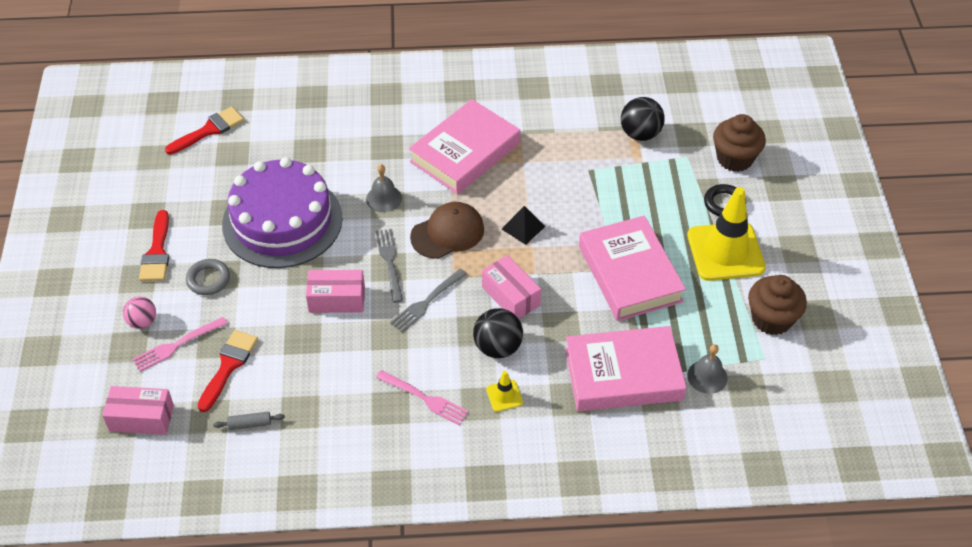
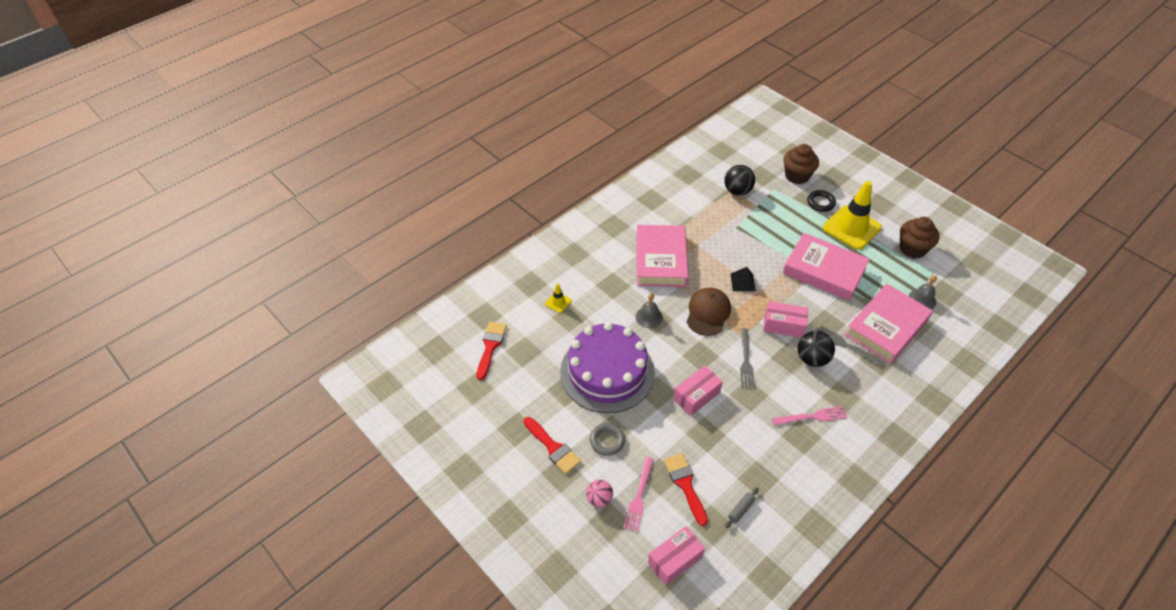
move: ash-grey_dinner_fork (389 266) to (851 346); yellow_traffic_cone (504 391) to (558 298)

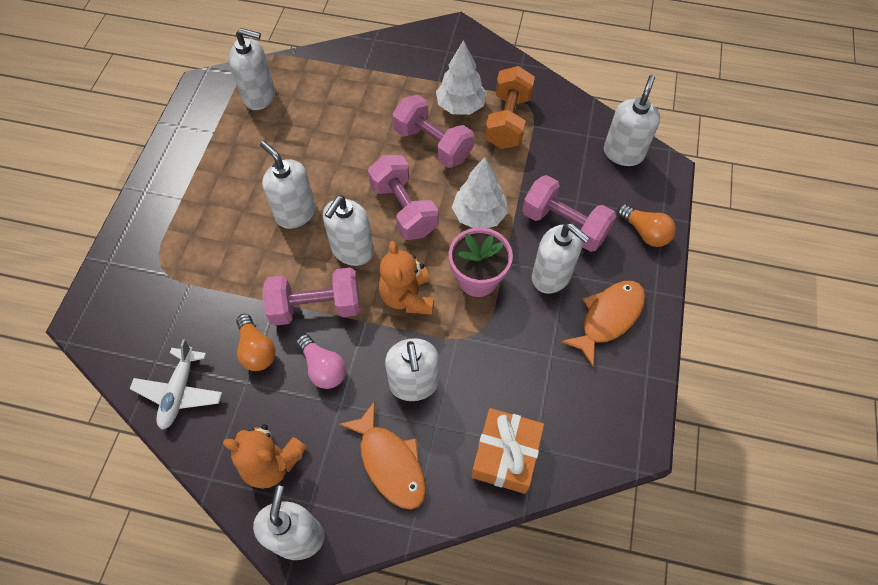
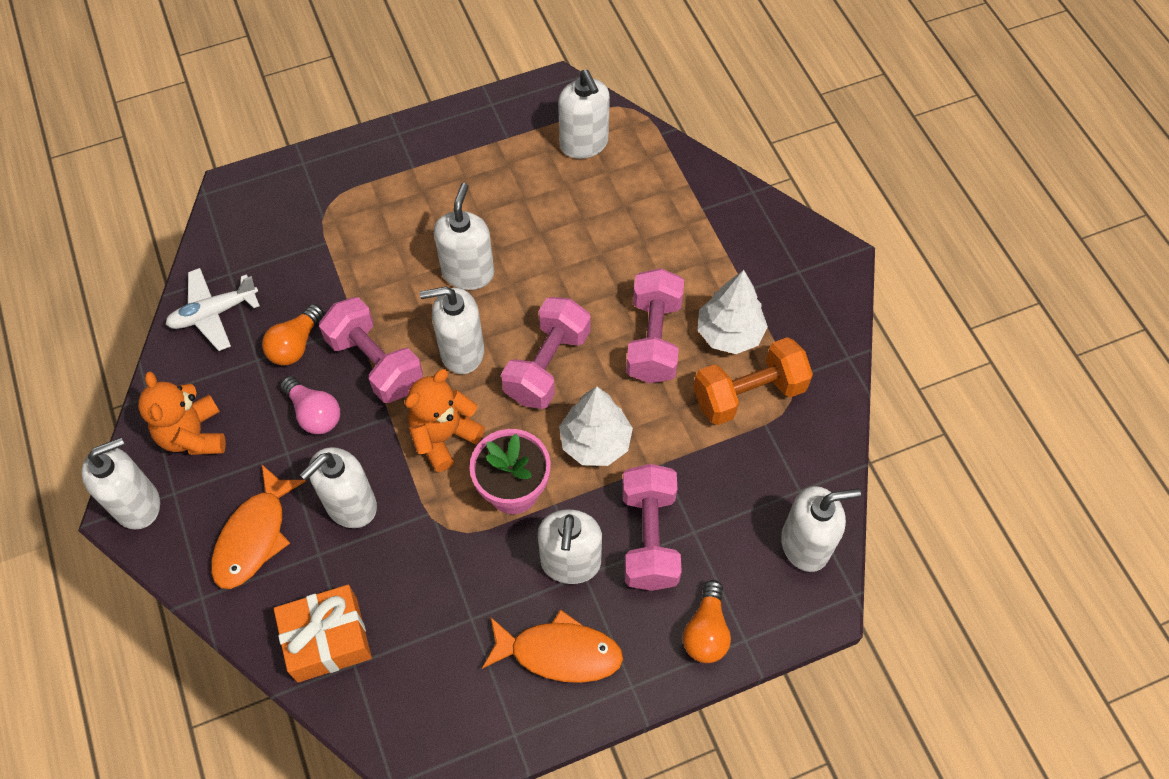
rotate: rose-pink_light_bulb (321 361) = (310 405) 60 degrees counterclockwise

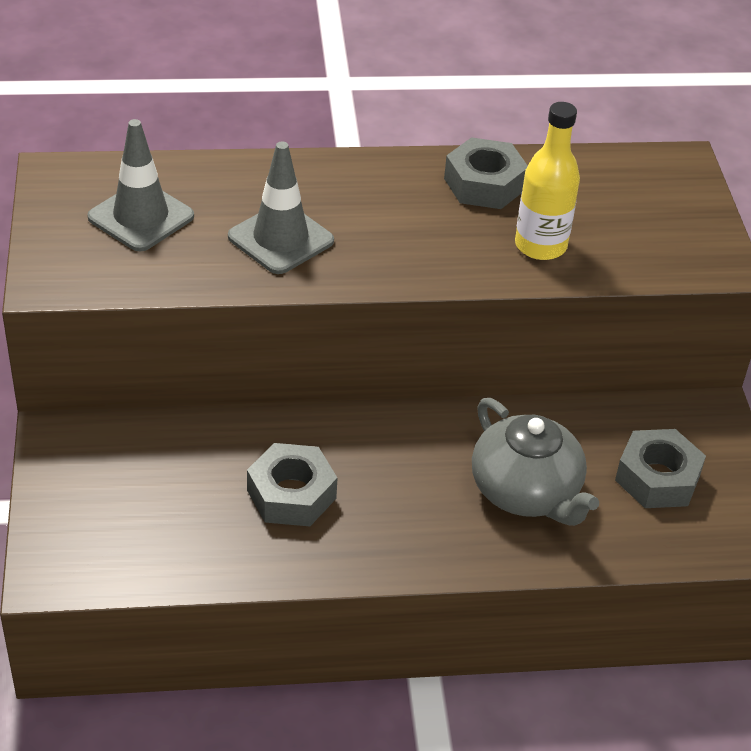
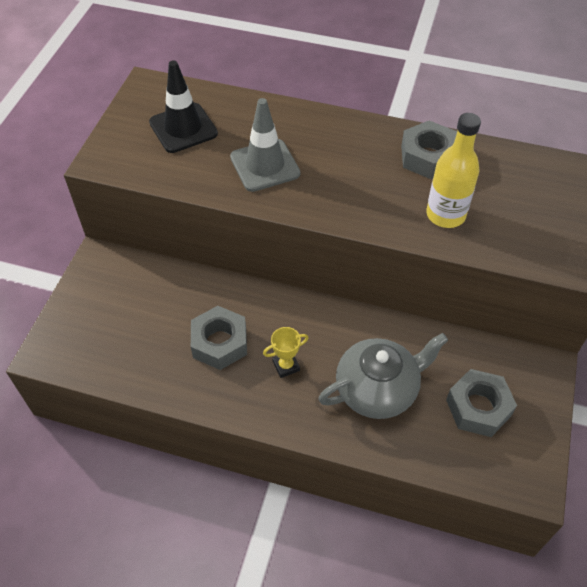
insert: yellow_trophy (286 352)
recolor: ash-grey_traffic_cone (140 185) to ebony_traffic_cone (183 106)
rotate: ash-grey_teapot (535 462) = (383 376) 105 degrees counterclockwise

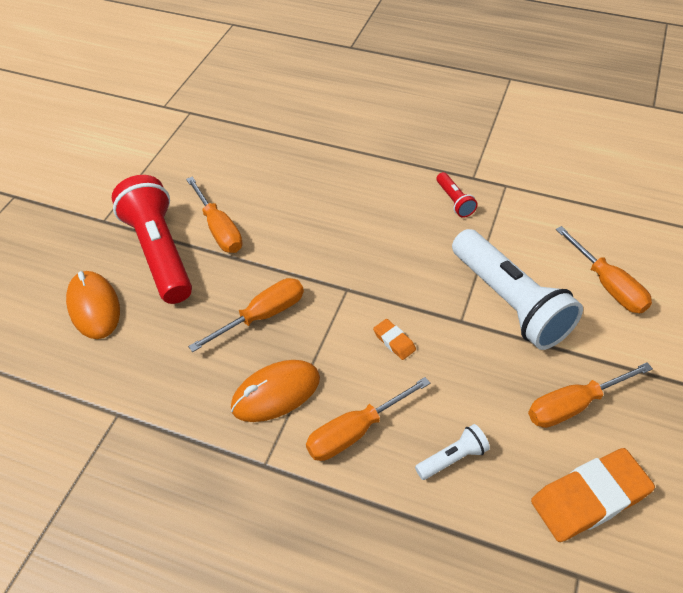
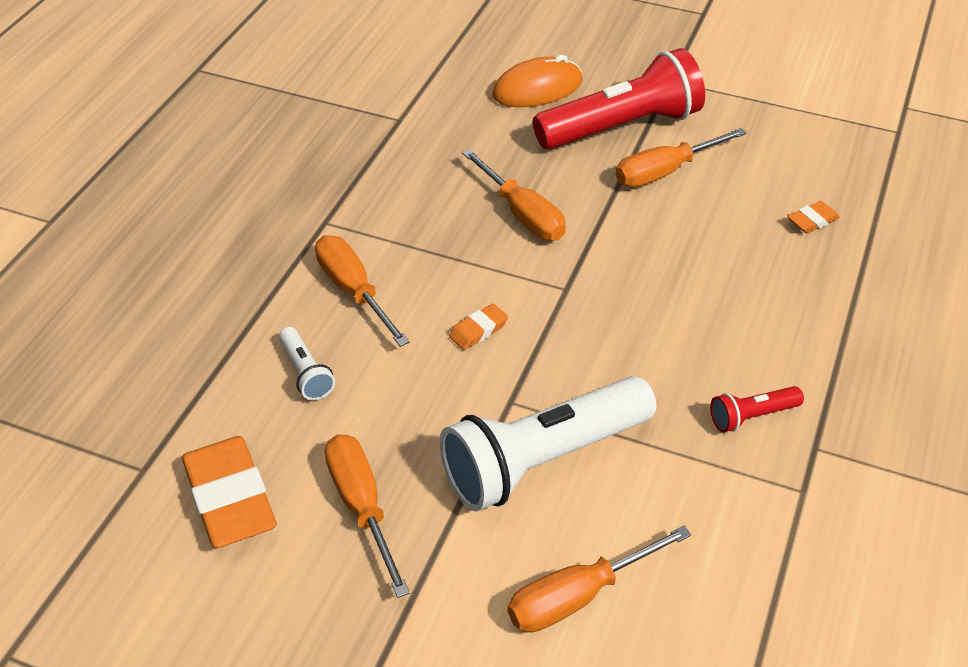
delete: orange-coloured_PC_mouse (275 391)
insert: orange-coloured_pencil_eraser (813 217)

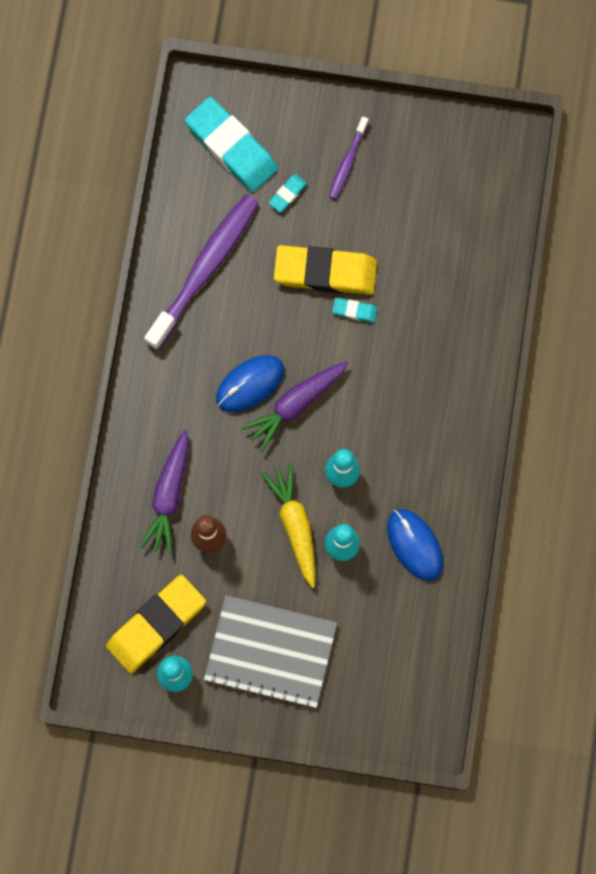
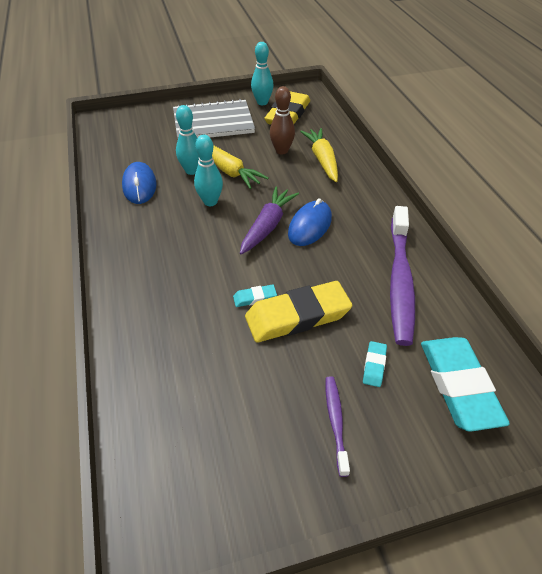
recolor: purple_toy_carrot (164 492) to yellow_toy_carrot (319 155)
rotate: aqua_pencil_eraser (231 144) = (465 384) 60 degrees clockwise; royal_blue_PC_mouse (415 545) = (139 183) 45 degrees clockwise

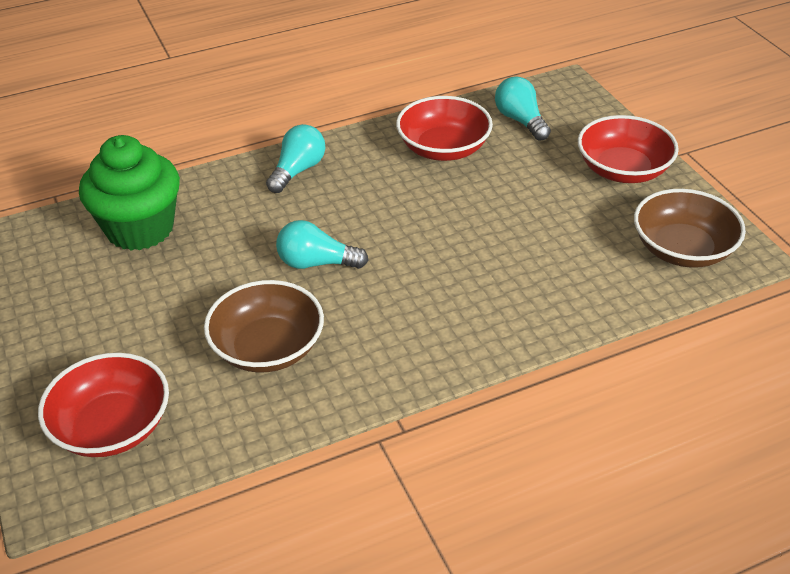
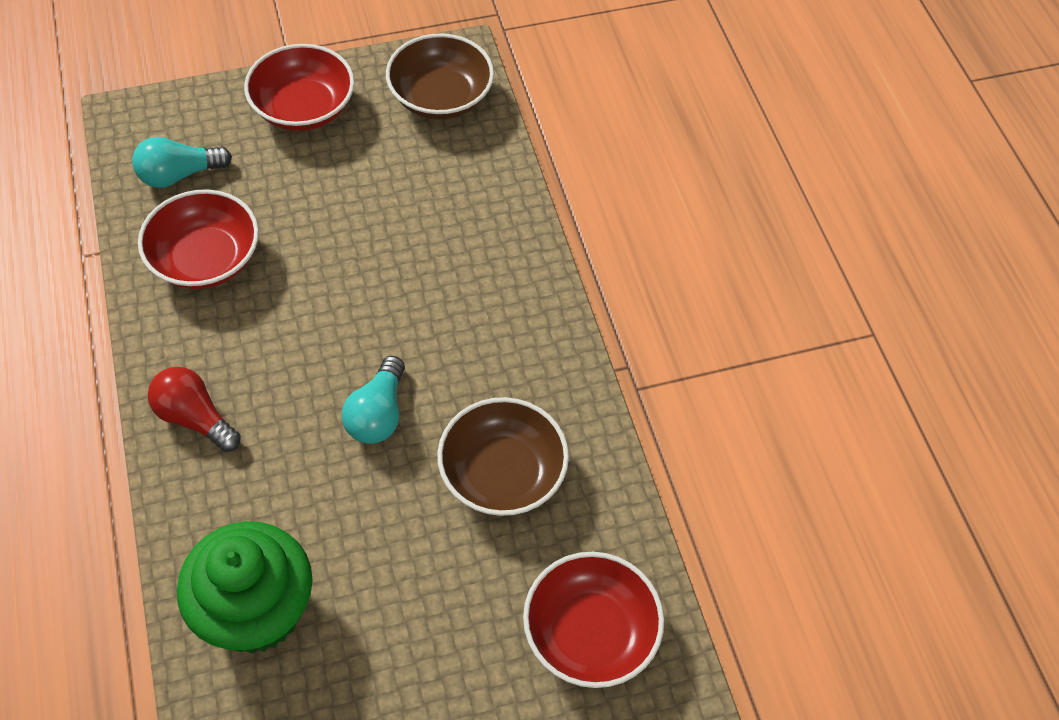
recolor: aqua_light_bulb (295 158) to crimson_light_bulb (194 409)

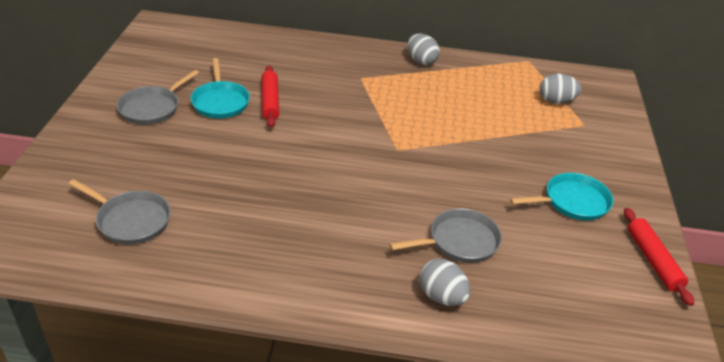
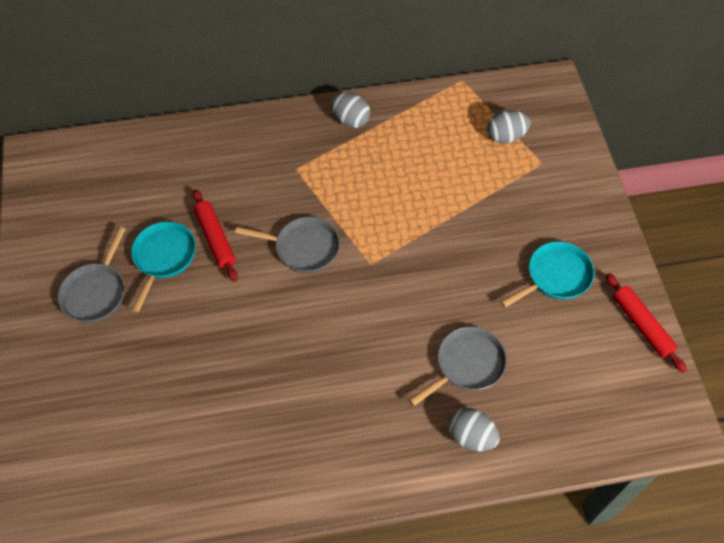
move: ash-grey_frying_pan (120 211) to (287 245)
rotate: aqua_frying_pan (220 88) = (163 267) 135 degrees counterclockwise

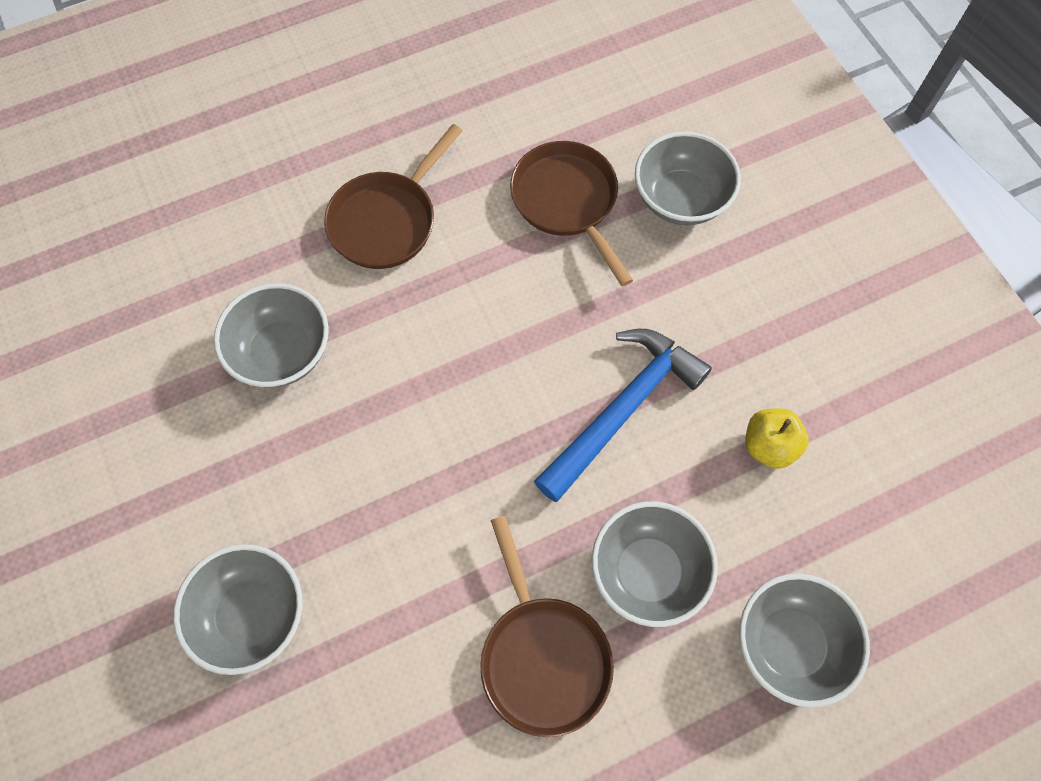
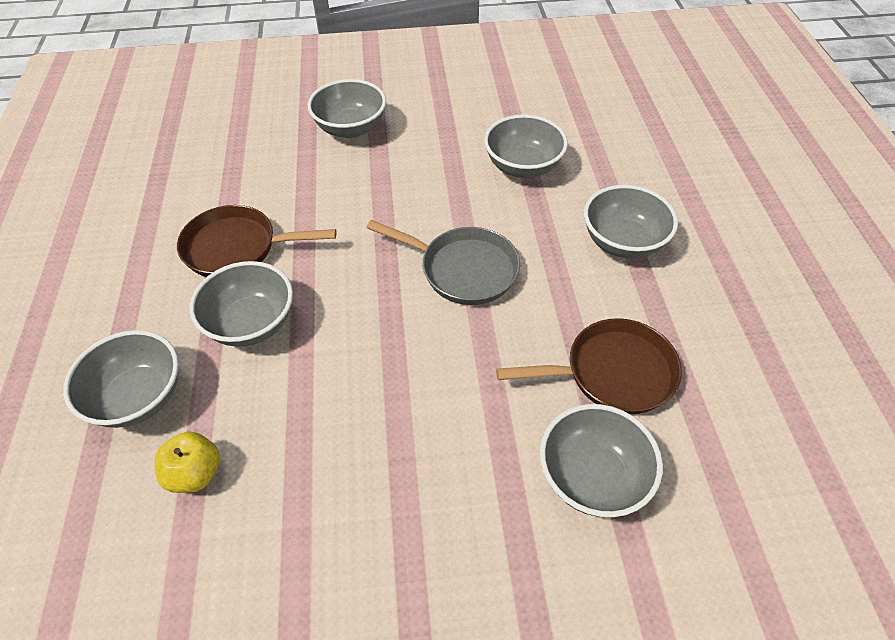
delete: royal_blue_claw_hammer (623 415)
insert: ash-grey_frying_pan (443 262)
move: yellow_apple_fruit (777 438) to (187 462)
replace: dark_brown_frying_pan (393 196) to ash-grey_serving_bowl (631 222)

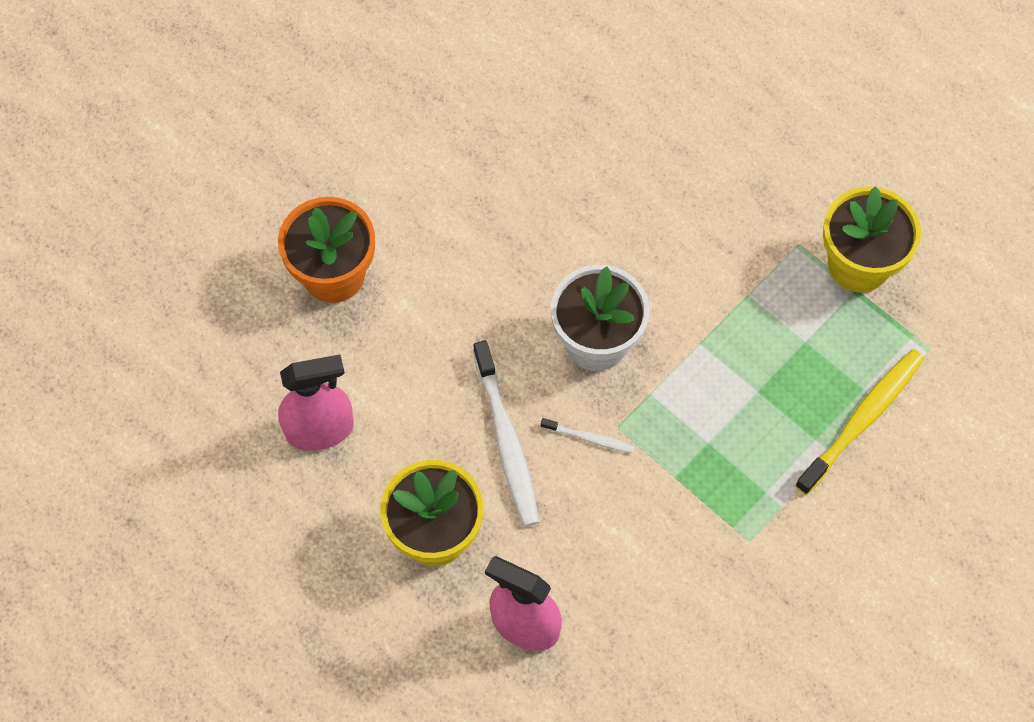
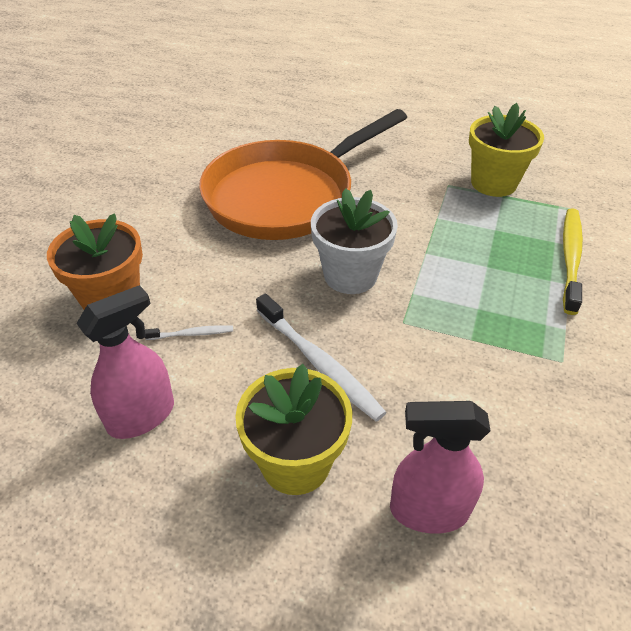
insert: orange-coloured_frying_pan (303 174)
move: pure_white_toothbrush (588 435) to (189 332)

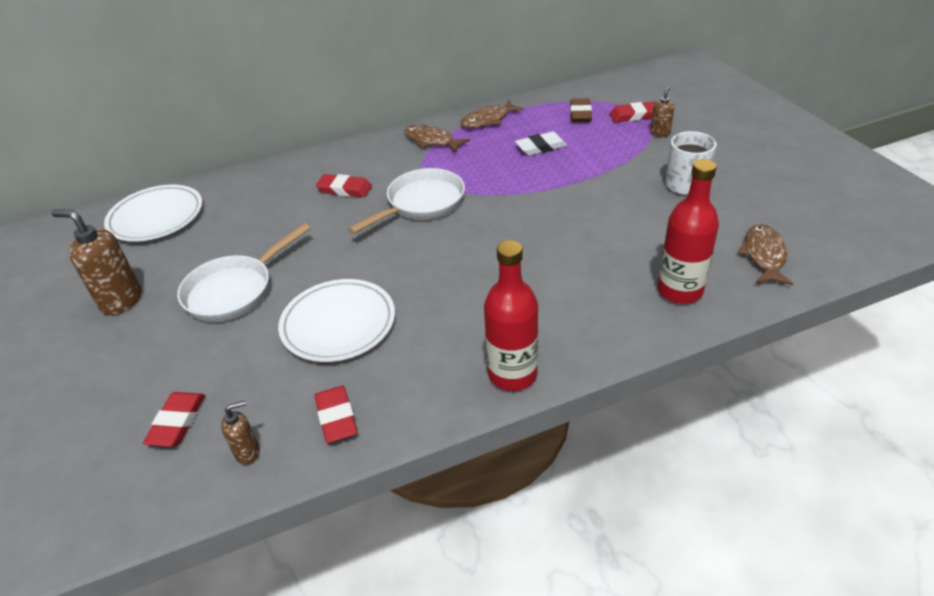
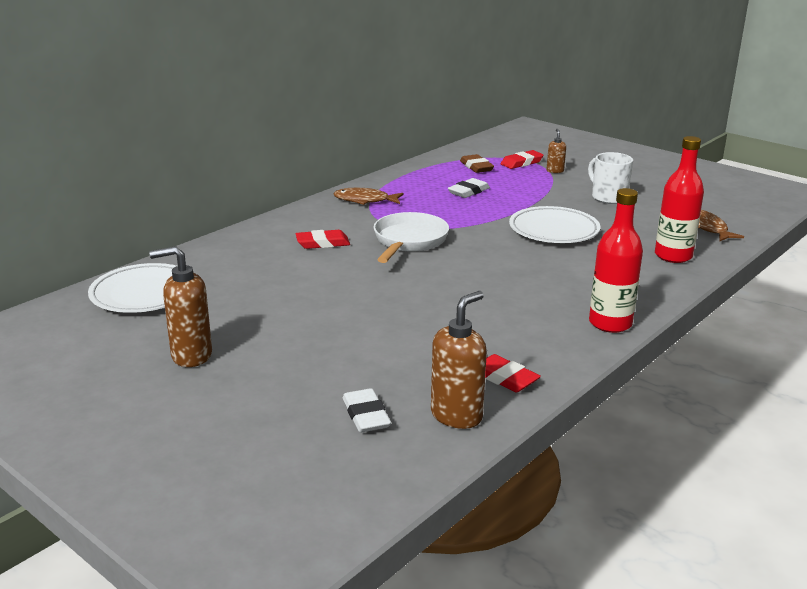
delete: dark_brown_fish (492 114); pure_white_frying_pan (243 272)
move: pure_white_plate (336 320) to (554 224)
recolor: crimson_pencil_eraser (174 419) to pure_white_pencil_eraser (366 410)
resize: dark_brown_soap_pump (240 433) = (459 360) x1.86

